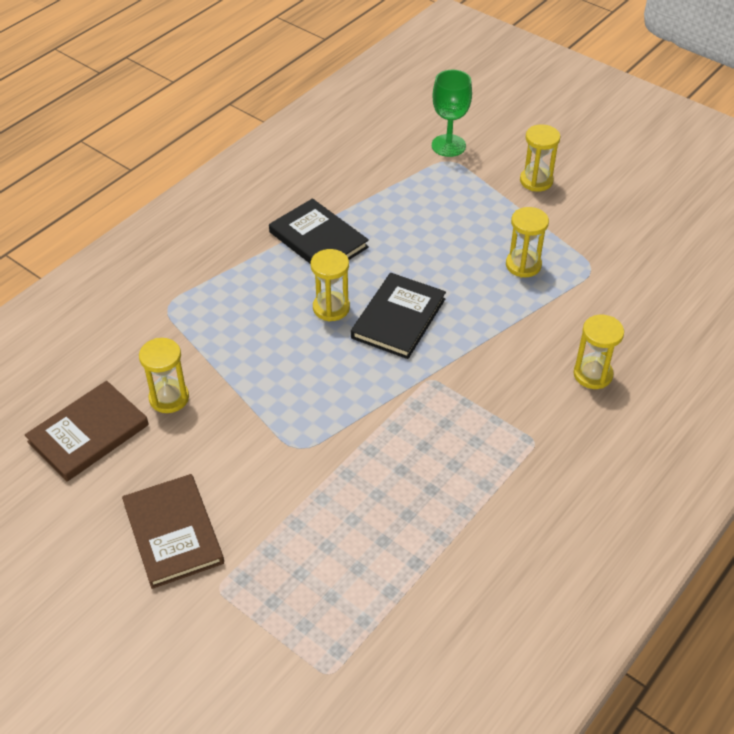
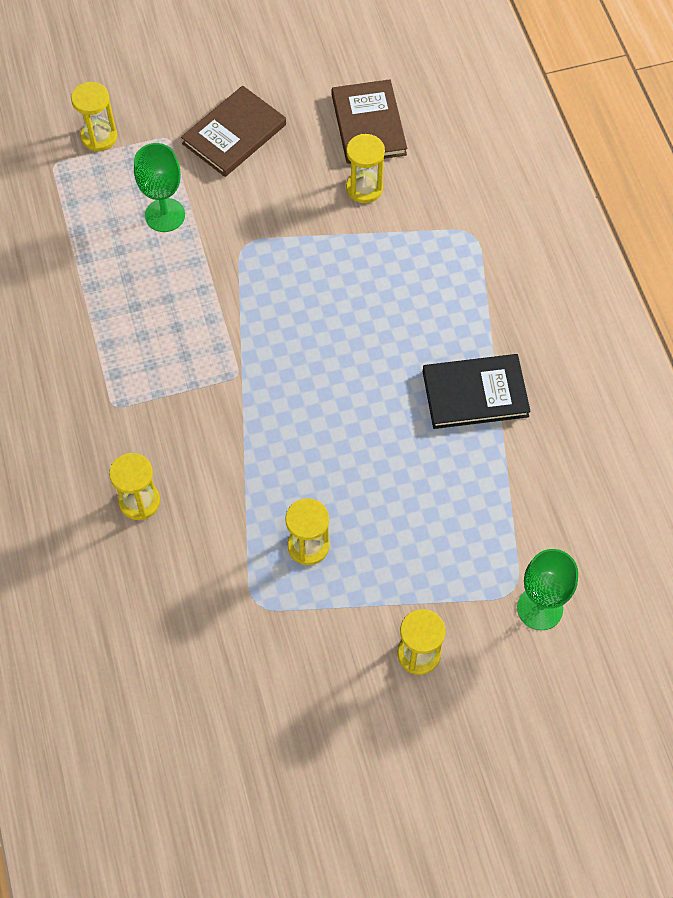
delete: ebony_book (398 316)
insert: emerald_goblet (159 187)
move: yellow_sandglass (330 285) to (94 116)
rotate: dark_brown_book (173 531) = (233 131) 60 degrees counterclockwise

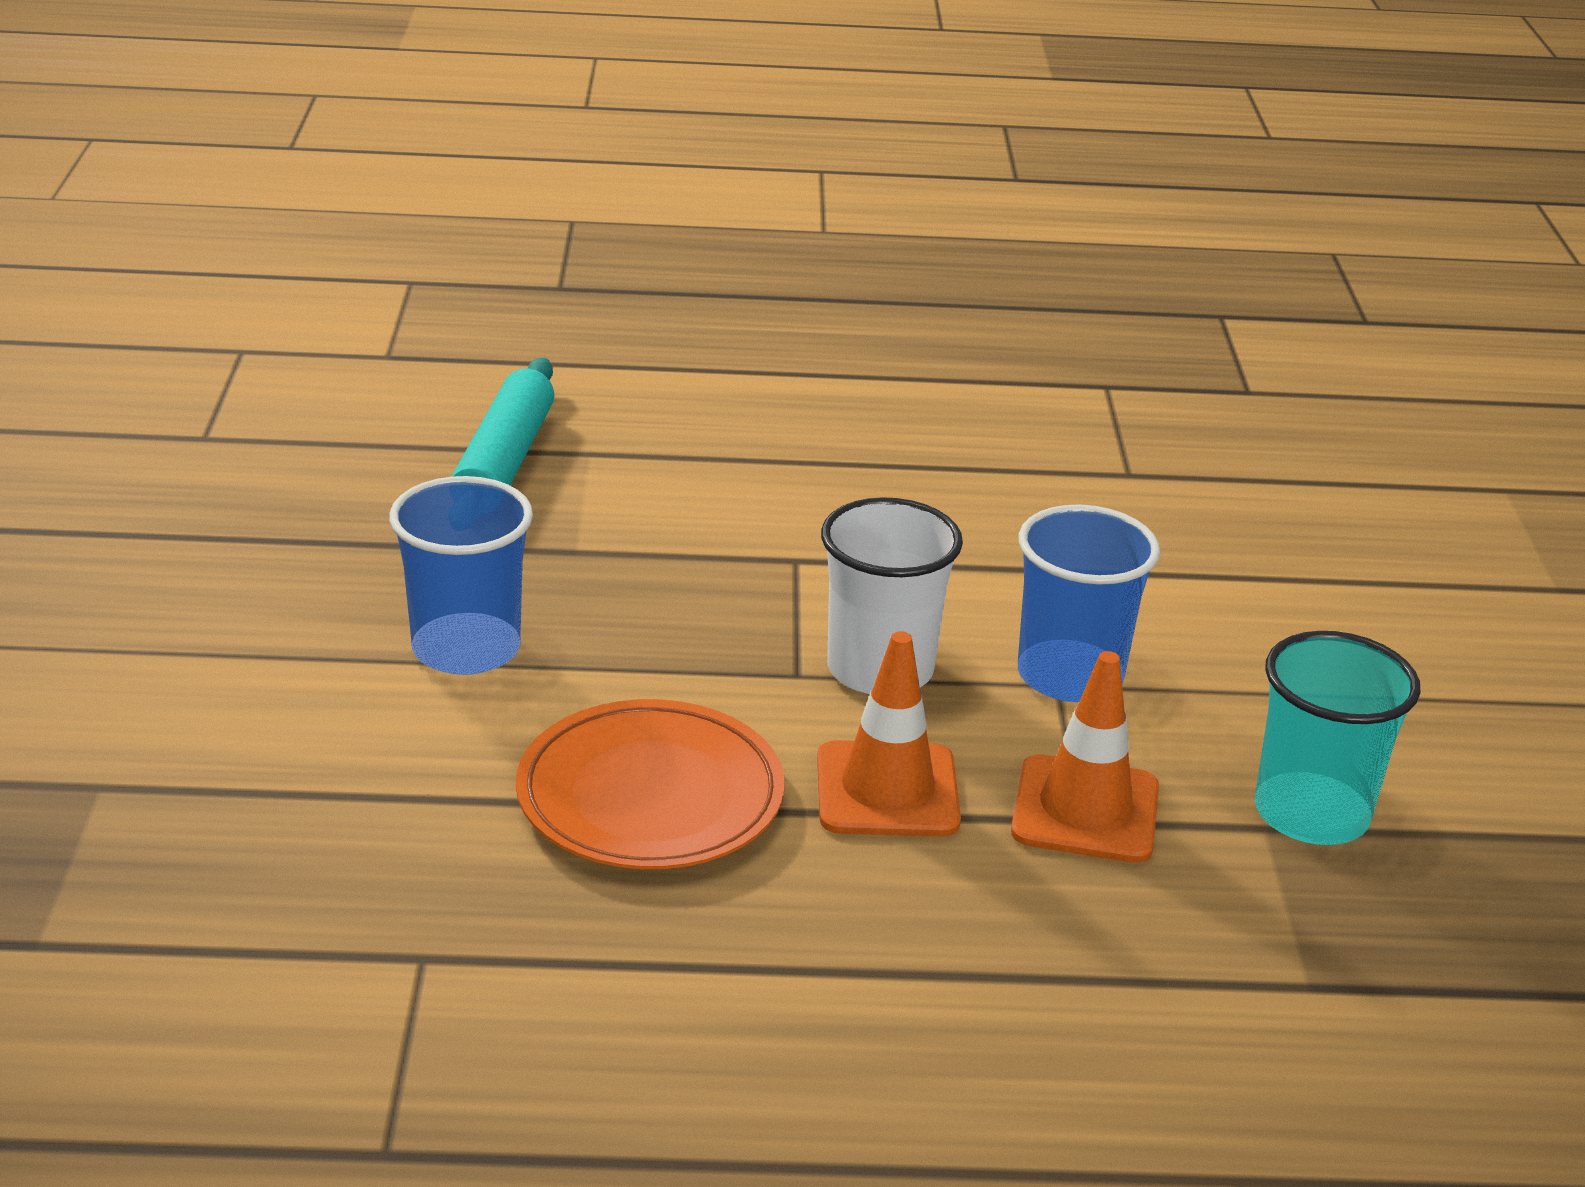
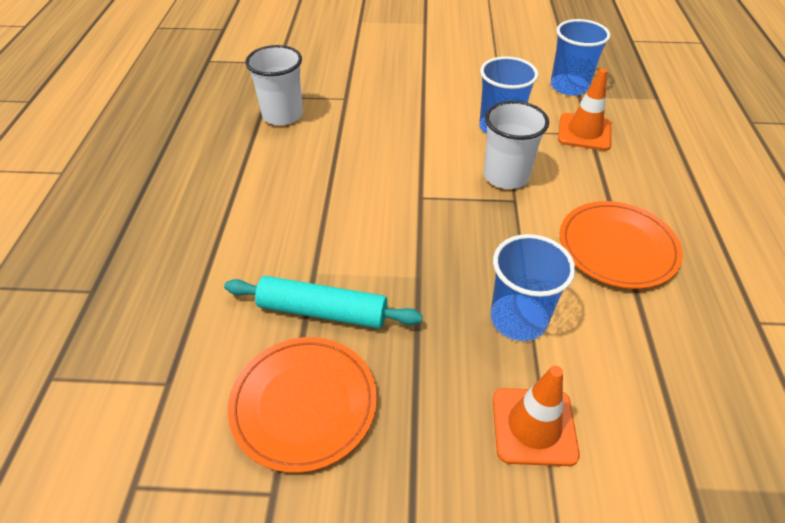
insert: pure_white_tumbler (274 85); orange-coloured_plate (302 405)
move: orange-coloured_traffic_cone (889 734) to (536 416)
recolor: aqua_tumbler (1338 738) to royal_blue_tumbler (580 57)

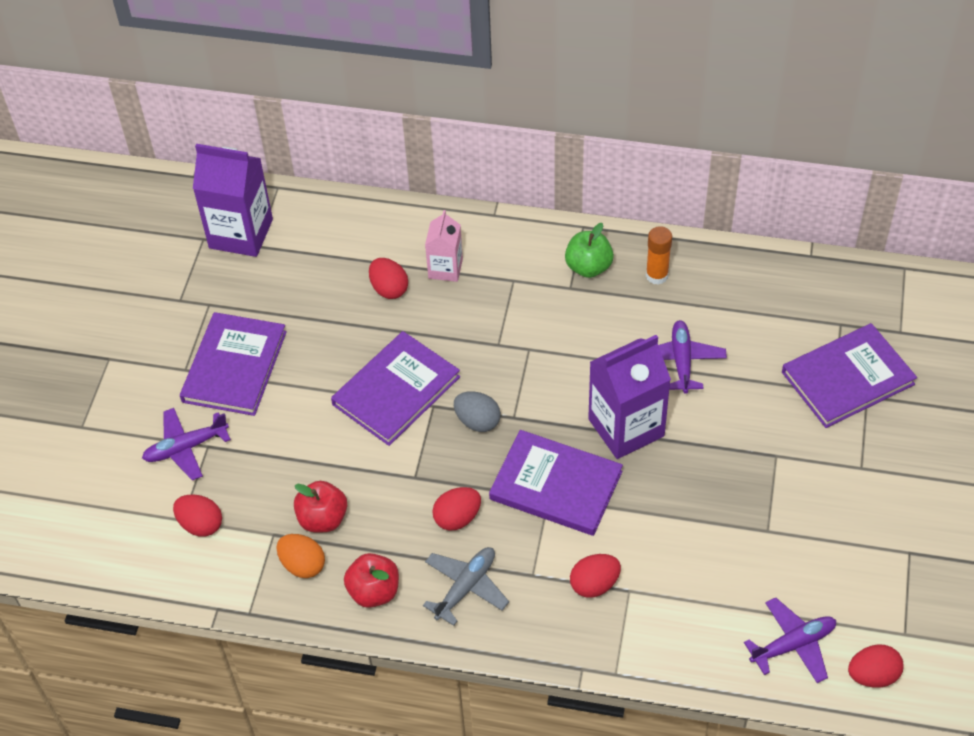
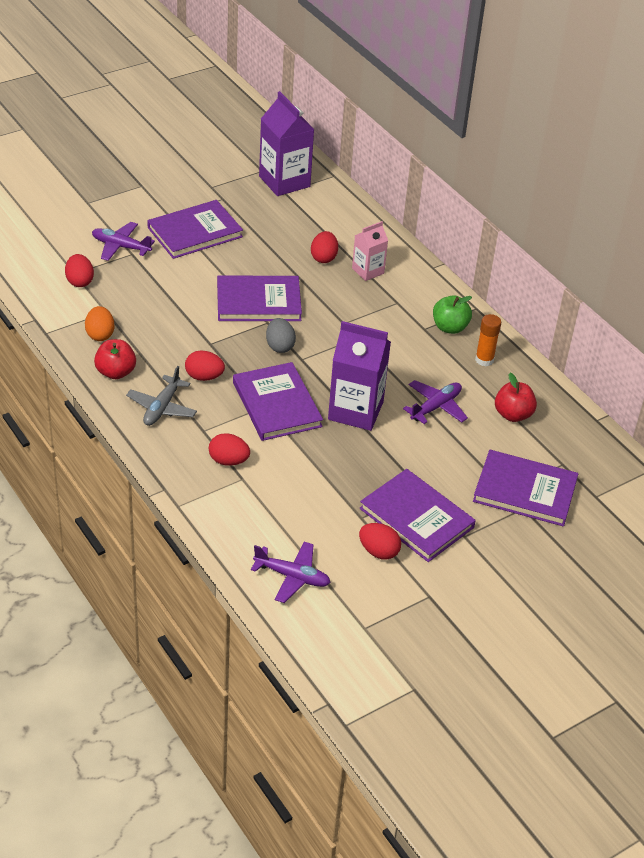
insert: purple_book (418 515)
move: crimson_apple_fruit (320 506) to (516 397); crimson_egg_shape (875 666) to (380 541)
rotate: ash-grey_plane (466 586) = (161 396) 120 degrees clockwise

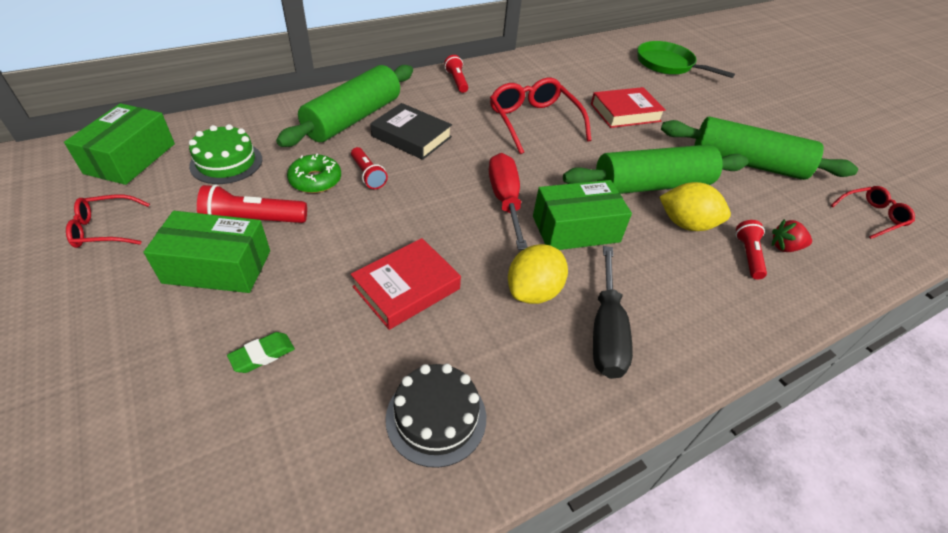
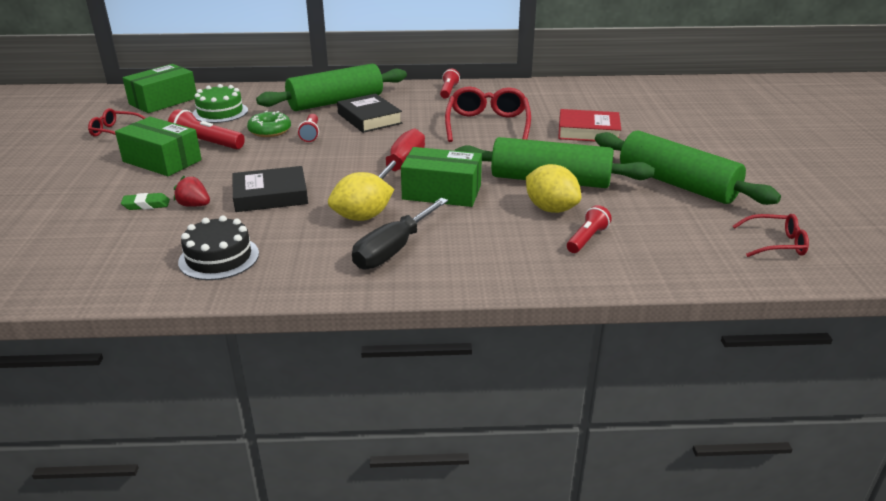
delete: emerald_frying_pan (686 59)
move: crimson_strawberry (792 235) to (192 191)
recolor: crimson_book (406 284) to ebony_book (270 189)

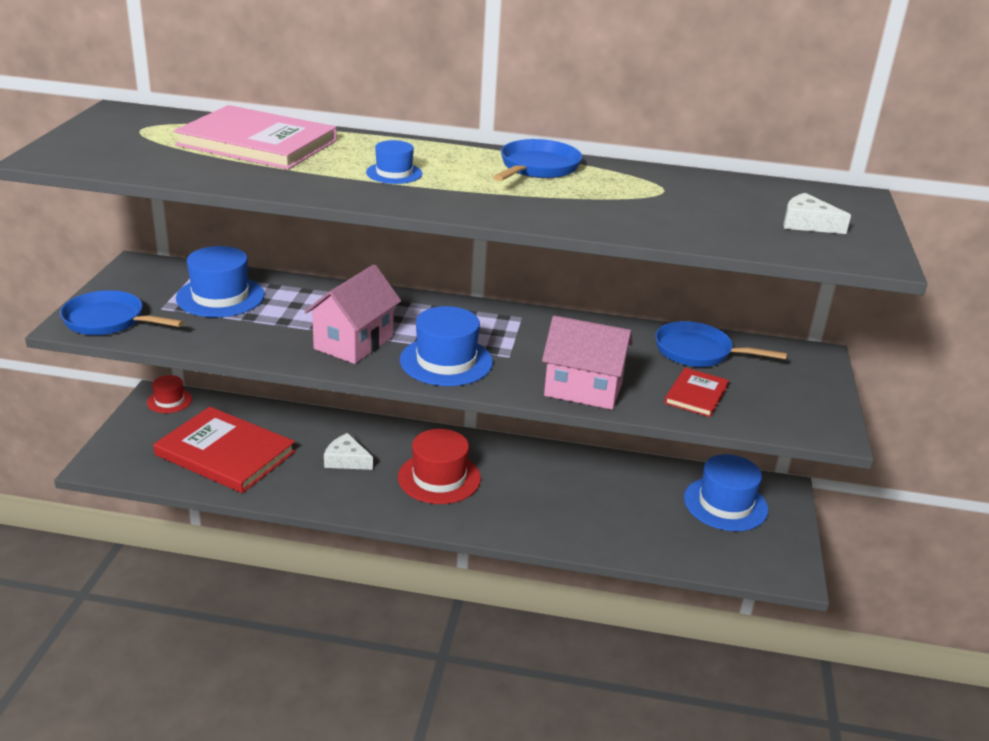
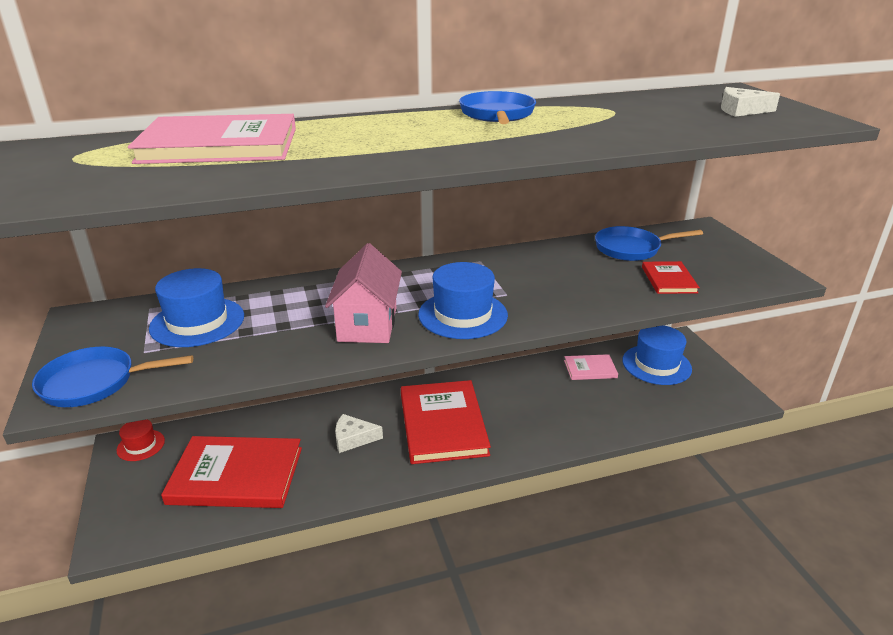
delete: royal_blue_top_hat (394 162); rose-pink_house (587 363)
insert: rose-pink_book (591 367)
replace: crimson_top_hat (439 466) to crimson_book (446 422)

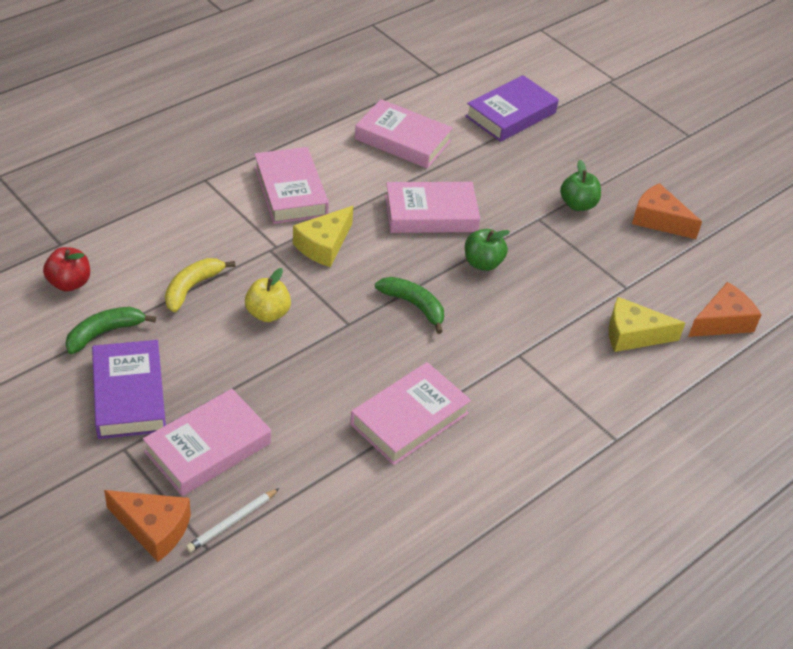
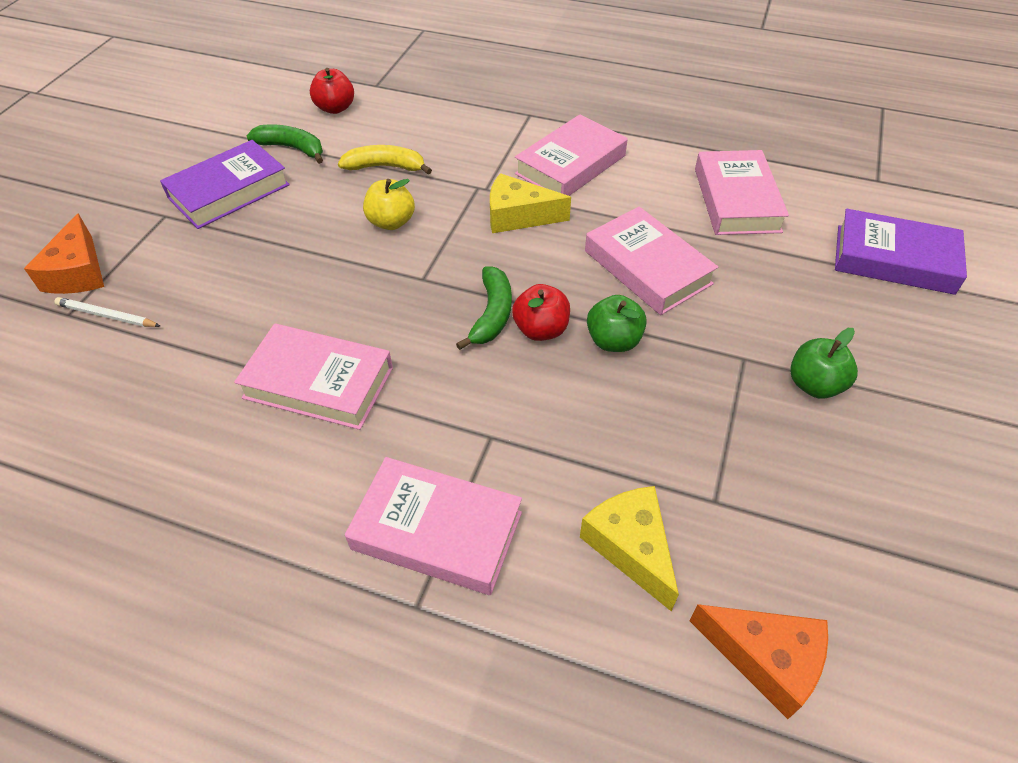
delete: orange-coloured_cheese (667 211)
insert: crimson_apple_fruit (541 312)
move: rose-pink_book (207 442) to (433 526)

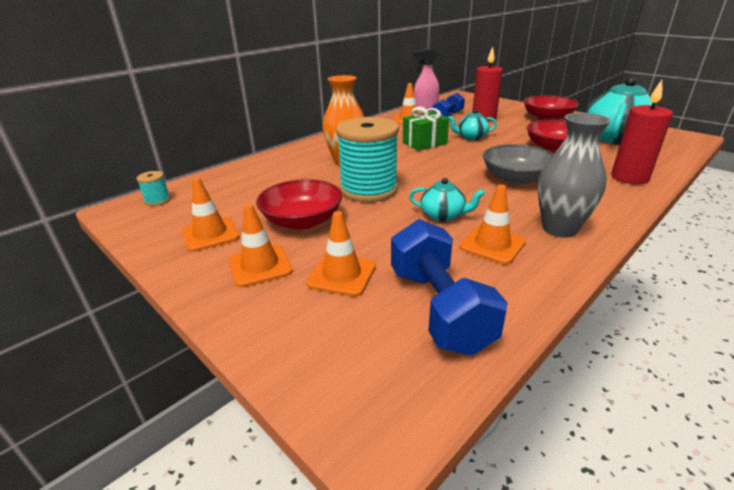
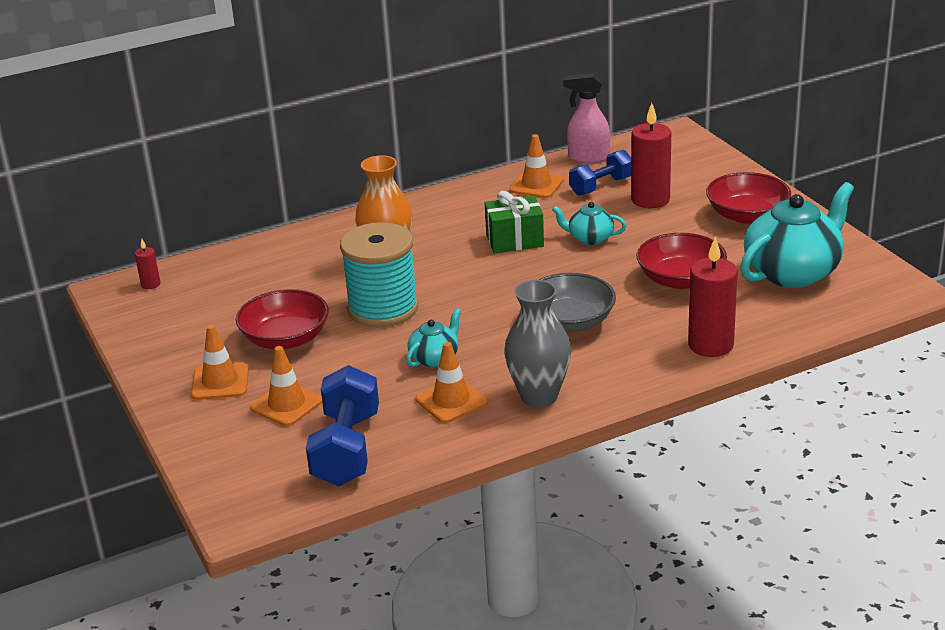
delete: orange-coloured_traffic_cone (210 215)
replace: aqua_bobbin (153 188) to crimson_candle (147 264)
rotate: aqua_teapot (447 199) = (433 337) 90 degrees counterclockwise

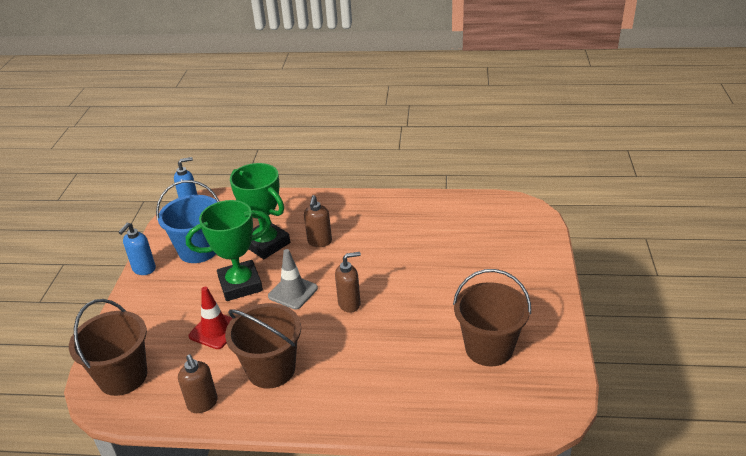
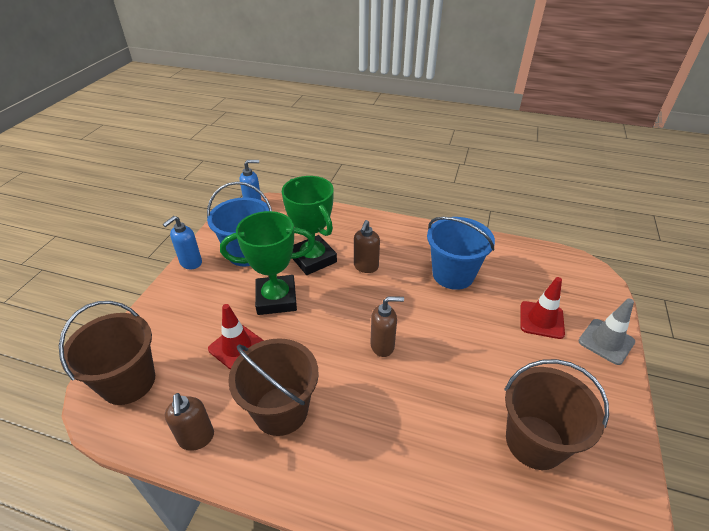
insert: royal_blue_bucket (461 253); crimson_traffic_cone (542 308)
move: ash-grey_traffic_cone (293 279) to (606 332)

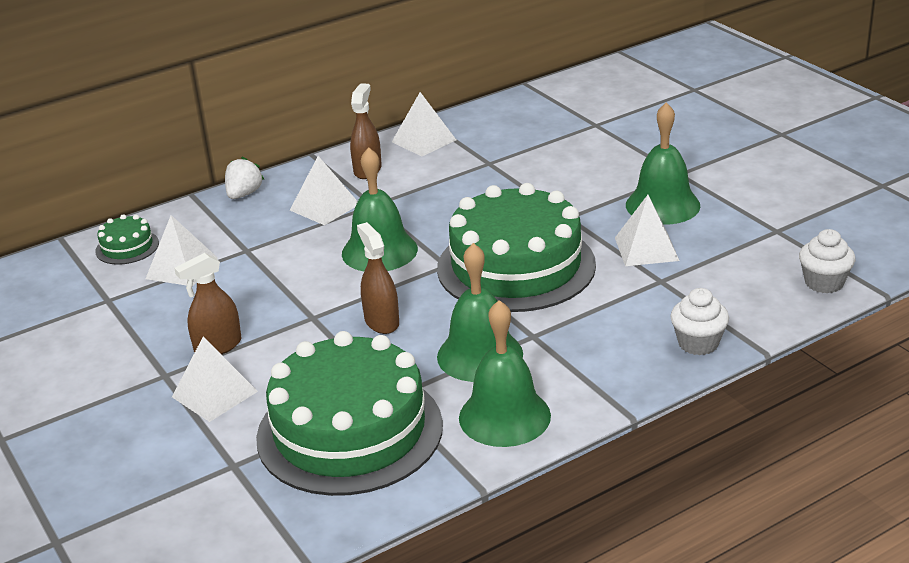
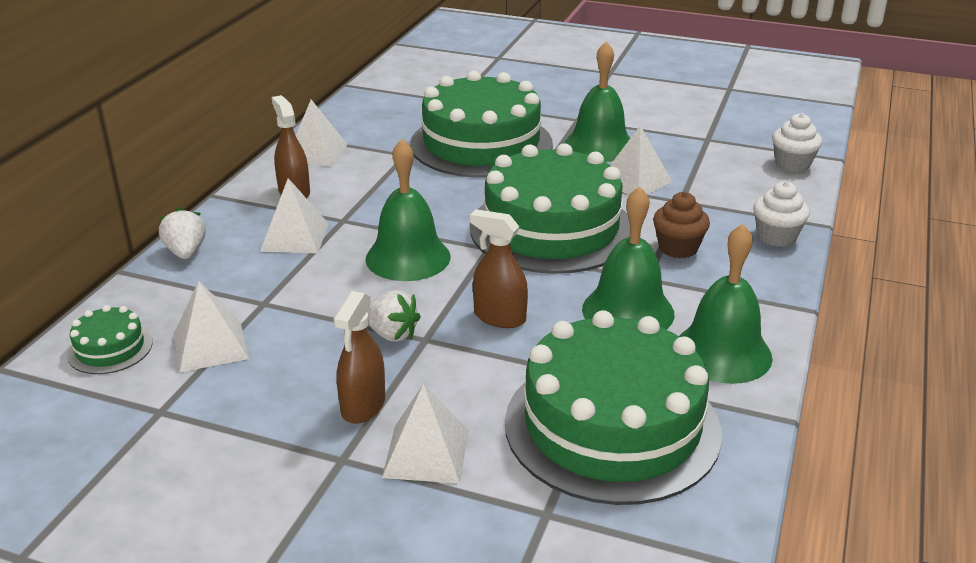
insert: emerald_gateau (481 124); dark_brown_fairy_cake (681 225); pure_white_strawberry (394 316)

